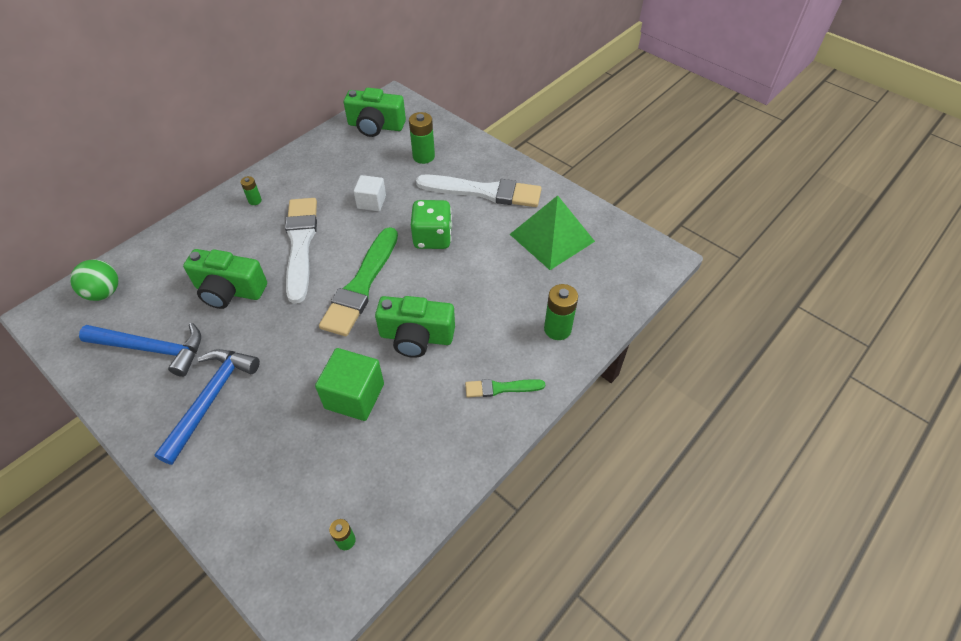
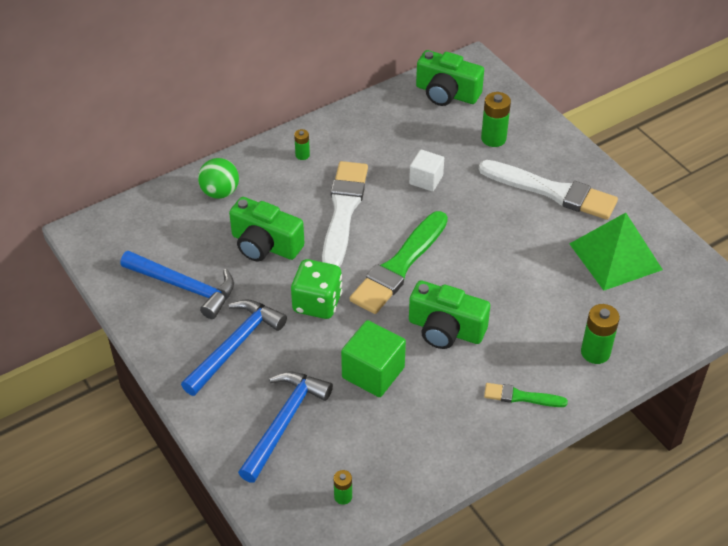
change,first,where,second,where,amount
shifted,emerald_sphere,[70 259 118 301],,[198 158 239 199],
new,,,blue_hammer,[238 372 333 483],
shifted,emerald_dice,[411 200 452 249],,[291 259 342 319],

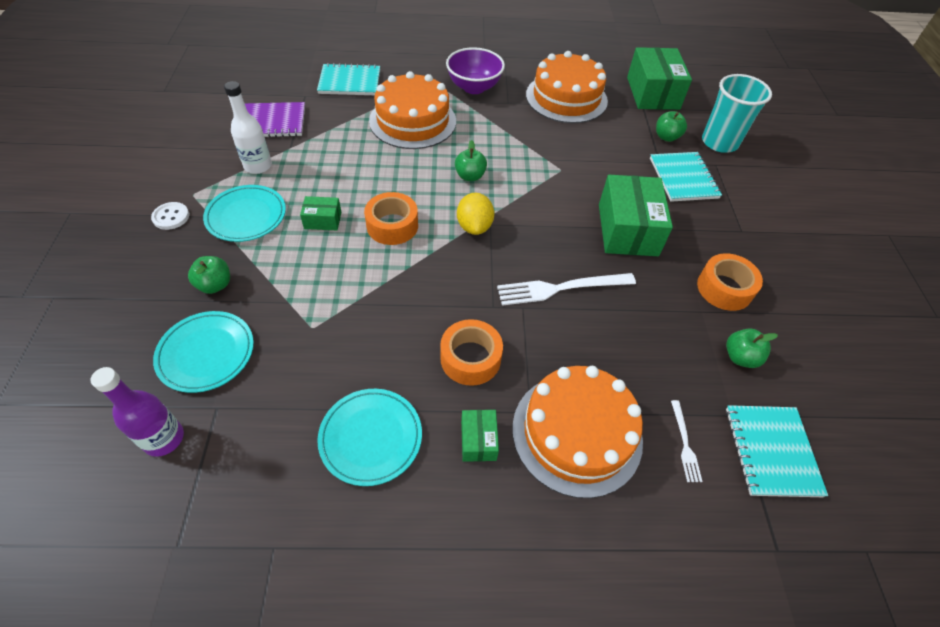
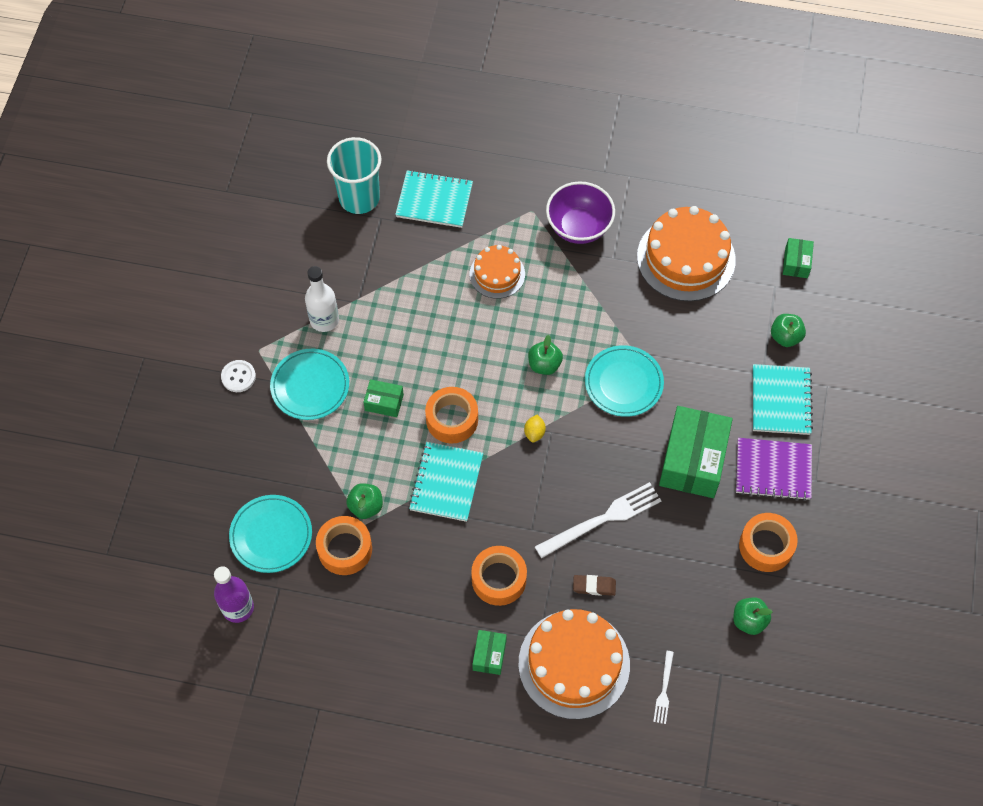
change,first,where,second,where,amount
new,,,bright_orange_sticky_tape,[316 516 372 575],
shifted,teal_beaker,[702 74 772 153],,[327 137 381 214],
shifted,emerald_apple,[188 256 230 294],,[346 483 383 519],
shifted,teal_exercise_book,[726 405 828 497],,[409 442 483 522],
scaled,bright_orange_gateau,[369 71 456 149],,[470 245 525 299],x0.56
scaled,yellow_toy_lemon,[457 193 494 235],,[524 415 546 443],x0.56
rotated,white_dinner_fork,[497 273 636 306],,[535 482 662 558],150 degrees clockwise
new,,,brown_eraser,[573 575 616 596],
shifted,teal_dinner_plate,[317 389 422 486],,[585 345 664 417],
shifted,violet_exercise_book,[245 102 305 137],,[736 438 812 501],
scaled,emerald_parcel,[627 47 692 110],,[783 238 814 278],x0.48

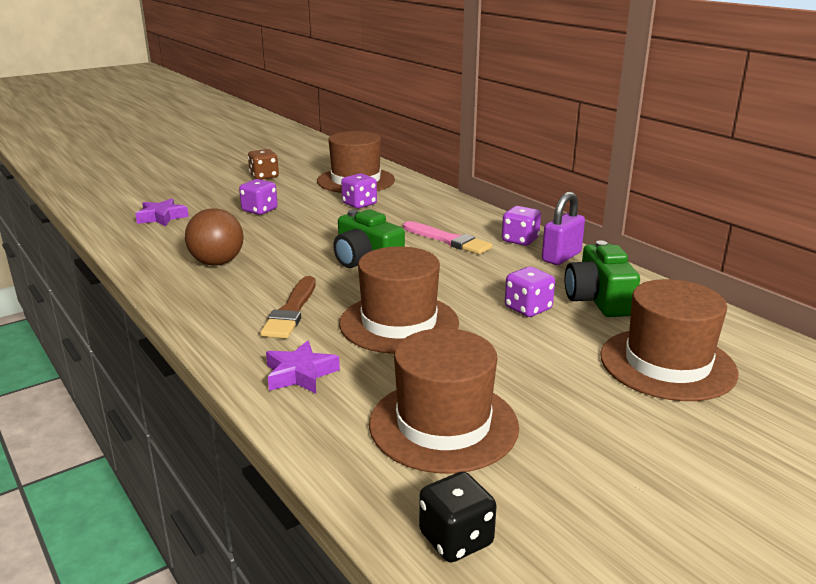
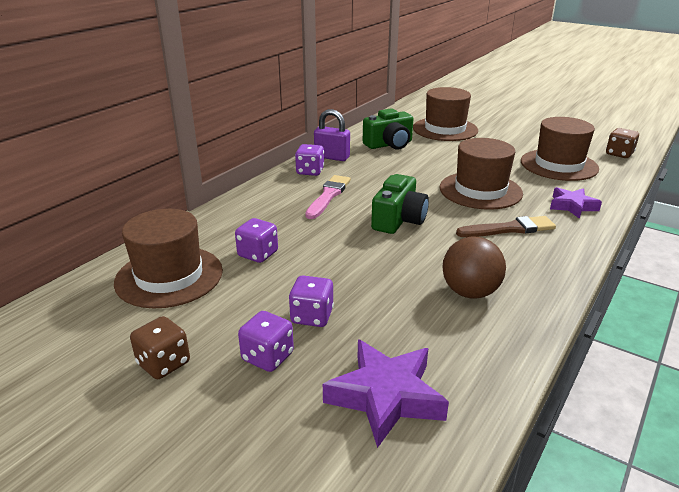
change,first,where,second,where,amount
shifted,violet_dice,[505 267 555 317],,[238 311 294 372],
scaled,violet_five-pointed_star,[135 198 189 226],,[323 339 449 448],x1.56
repainted,black_dice,[419 471 497 562],brown_dice,[606 128 639 158],

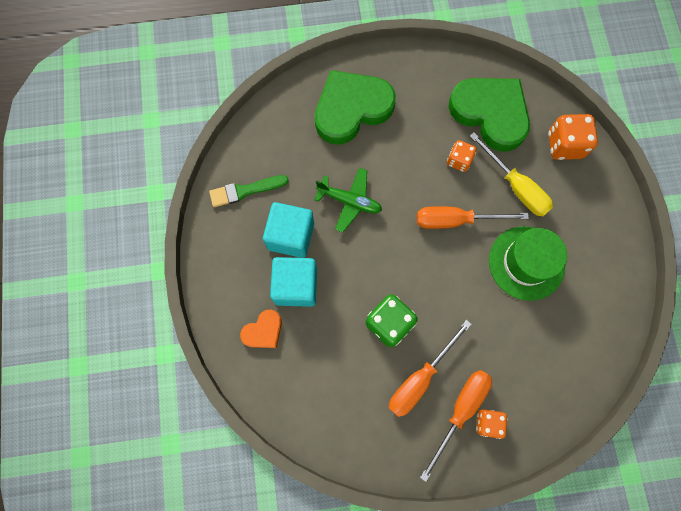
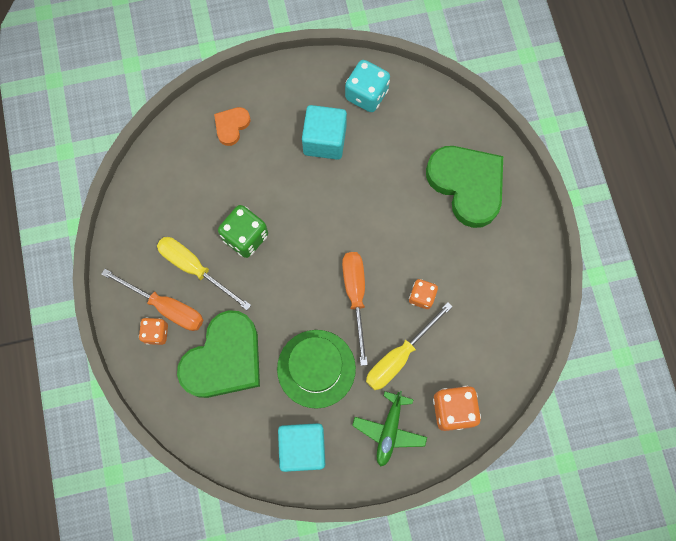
change,first,where,second,where,amount
repainted,bright_orange_screwdriver,[389 320 472 417],yellow_screwdriver,[157 237 251 310],
shifted,emerald_heart_shape,[448 78 530 152],,[177 310 260 398],
rotated,bright_orange_heart_shape,[240 310 282 348],,[214 107 250 146],75 degrees clockwise
shifted,teal_cube,[270 257 317 307],,[278 423 325 472],
swapped,emerald_paint_brush,[209 175 289 207],teal_dice,[345 60 390 112],
shifted,emerald_aeroplane,[314 168 382 232],,[352 391 427 466],

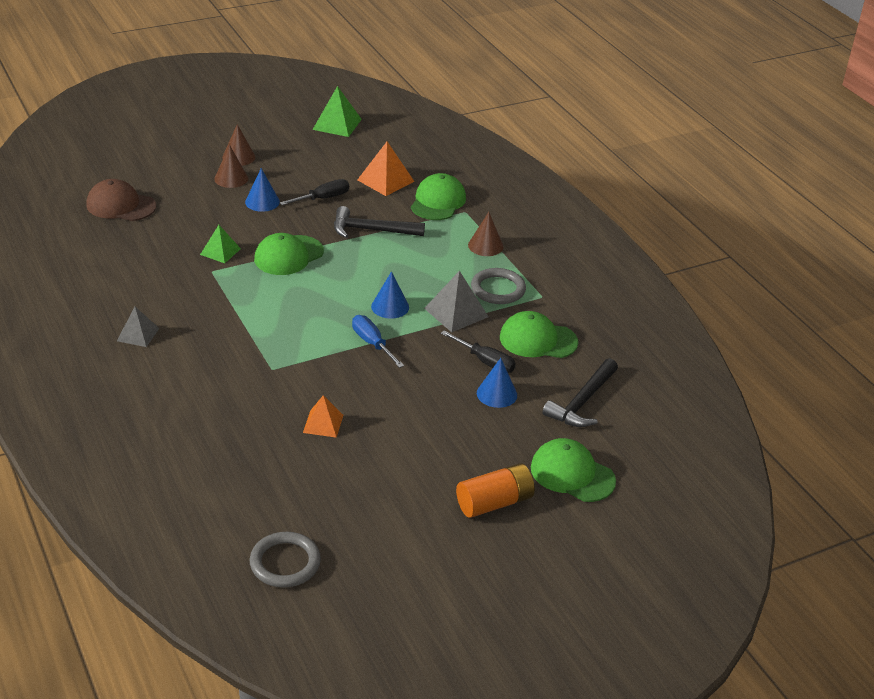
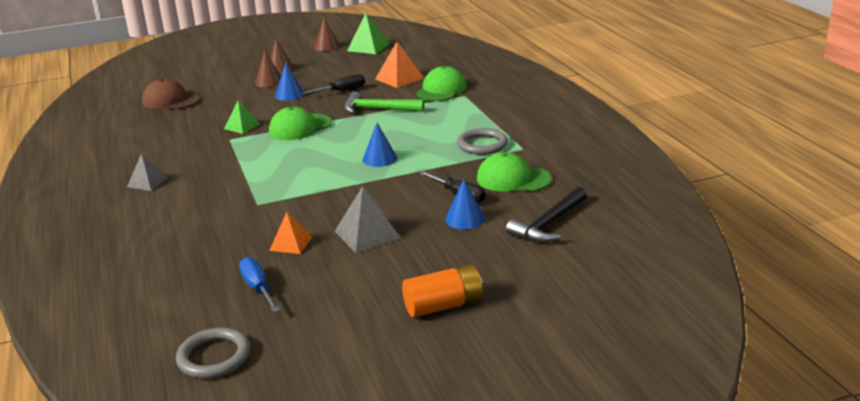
change,first,where,second,where,amount
shifted,blue_screwdriver,[352 315 404 368],,[239 257 280 312],
shifted,brown_cone_shape,[468 212 504 256],,[314 18 340 51],
shifted,gray_solid_pyramid,[424 271 488 332],,[334 186 400 253],
repainted,black_hammer,[334 206 425 238],emerald_hammer,[344 91 424 113],
gone,emerald_baseball_cap,[531 438 616 502],,,

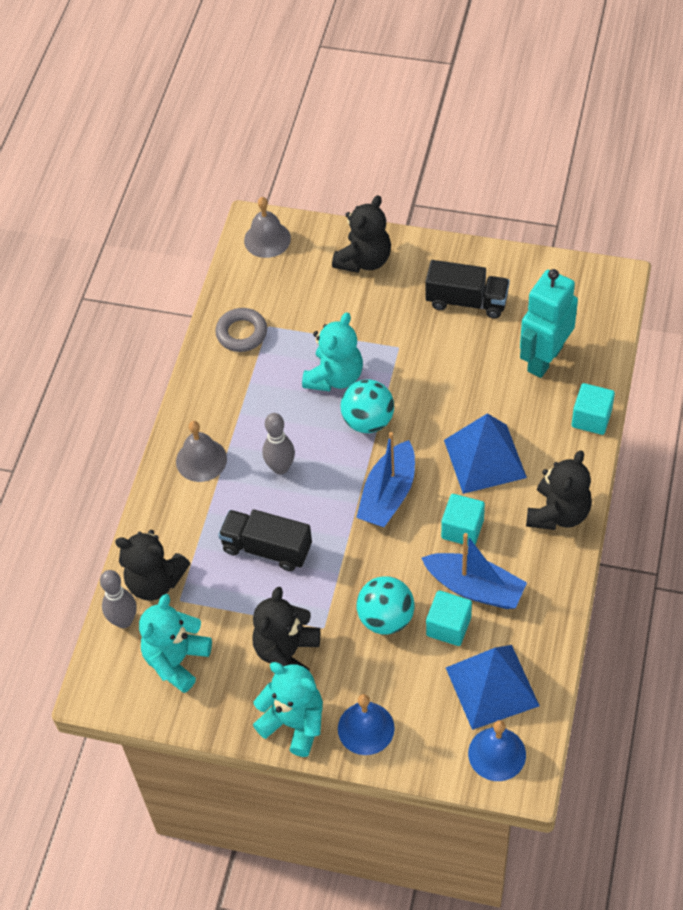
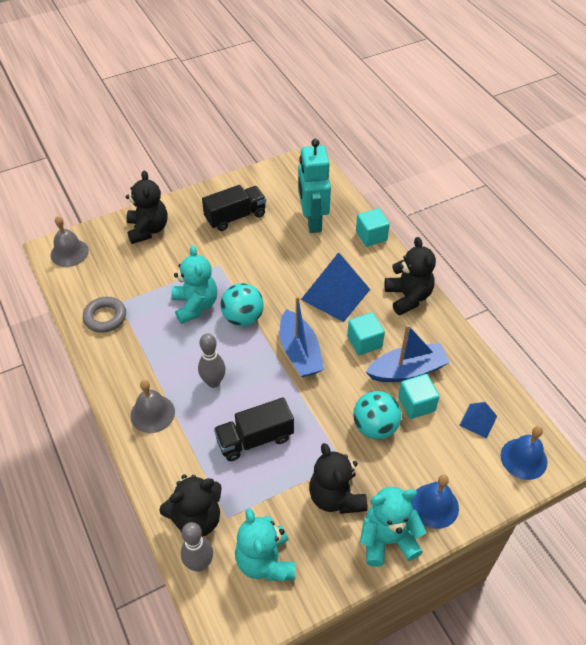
change,first,where,second,where,amount
scaled,blue_solid_pyramid,[446 645 540 730],,[459 402 497 438],x0.51

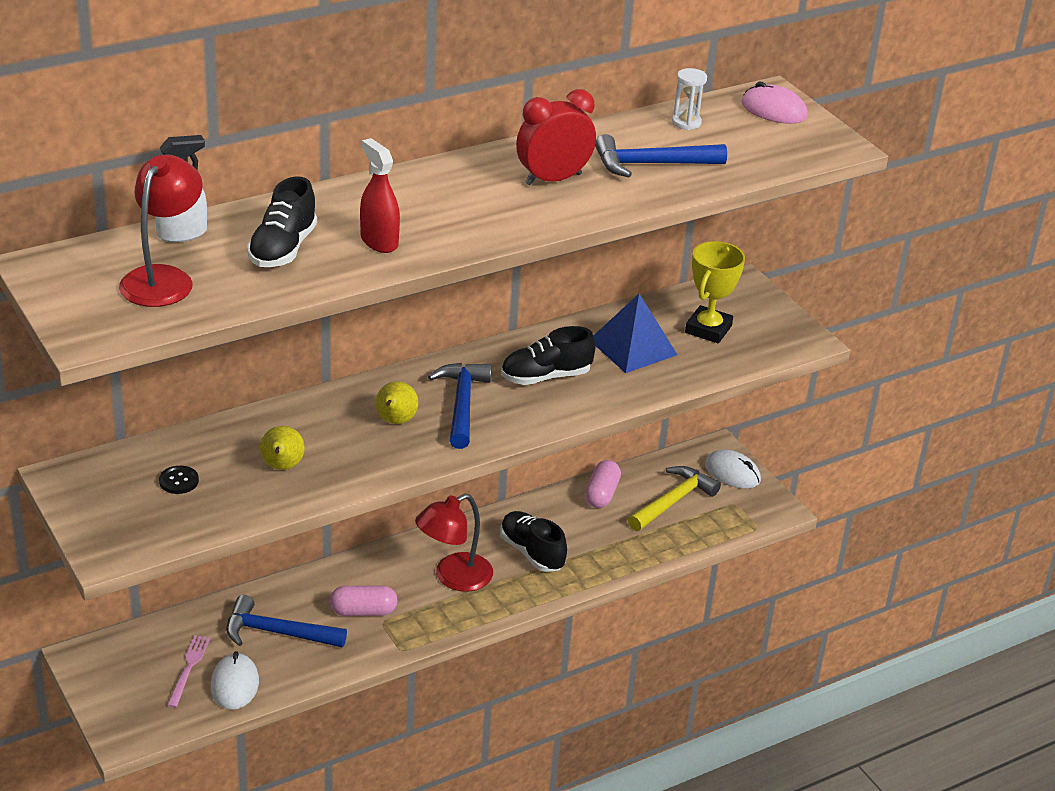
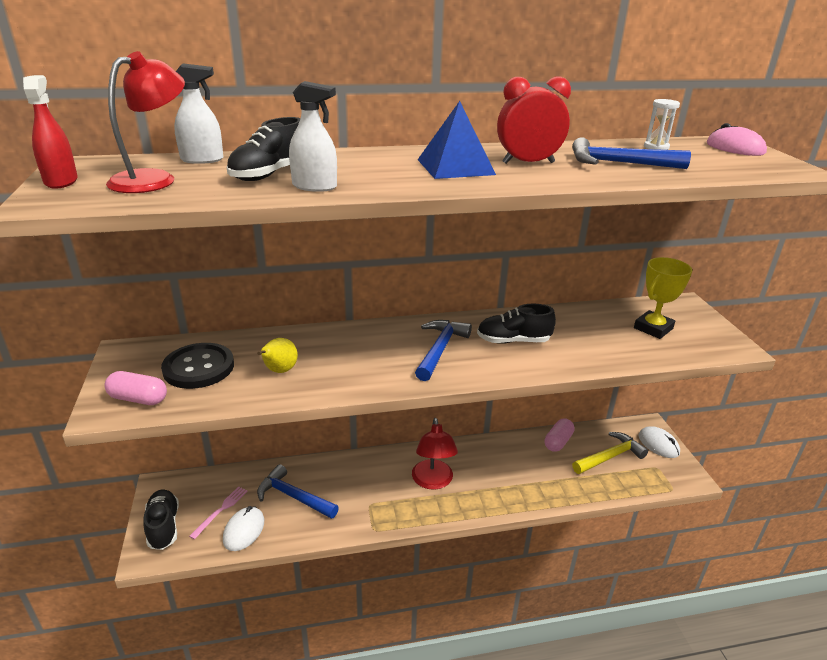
change,first,where,second,where,amount
shifted,scarlet_sprayer,[360 138 400 253],,[23 75 78 189],
shifted,rosy_pill_shape,[330 586 398 616],,[104 371 167 405],
shifted,black_shoe,[500 511 567 572],,[143 489 179 550],
scaled,black_shirt_button,[159 466 199 494],,[161 343 234 389],x2.25
new,,,white_sprayer,[289 81 337 192],
rotated,scarlet_desk_lamp,[415 494 493 592],,[412 418 458 490],75 degrees counterclockwise
shifted,blue_solid_pyramid,[593 294 677 373],,[418 101 496 179],
gone,yellow_pear,[376 381 418 424],,,

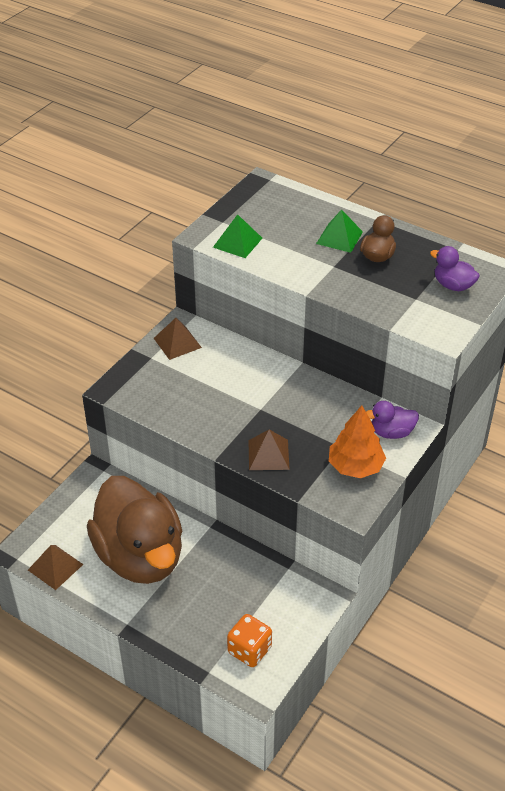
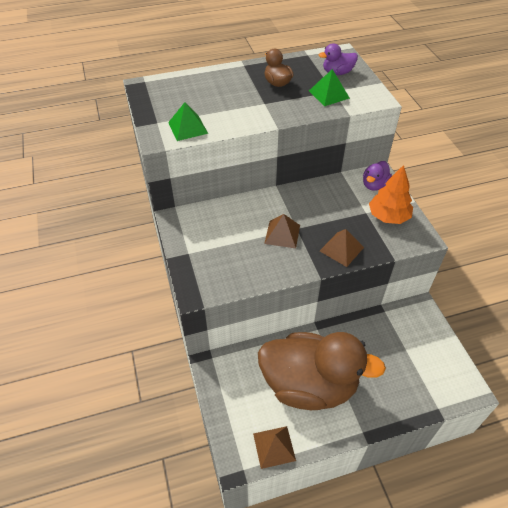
change,first,where,second,where,amount
shifted,brown_solid_pyramid,[154 318 202 360],,[264 214 300 248],
shifted,emerald_solid_pyramid,[316 209 363 253],,[309 69 350 106],
gone,bright_orange_dice,[227 614 272 667],,,

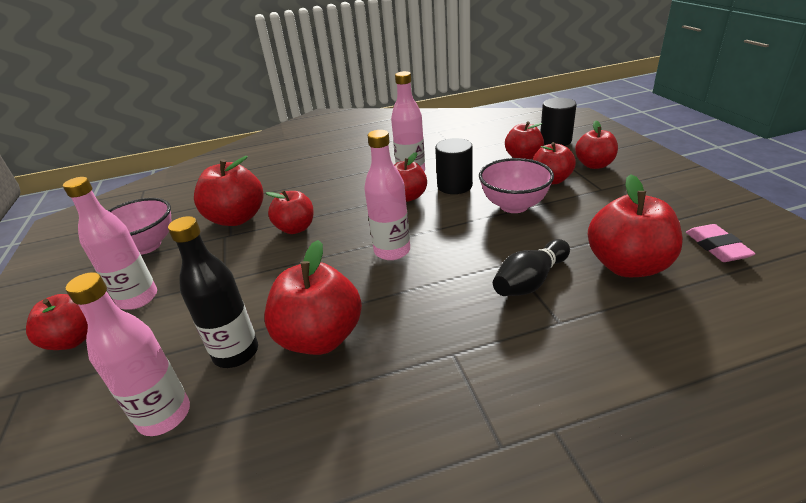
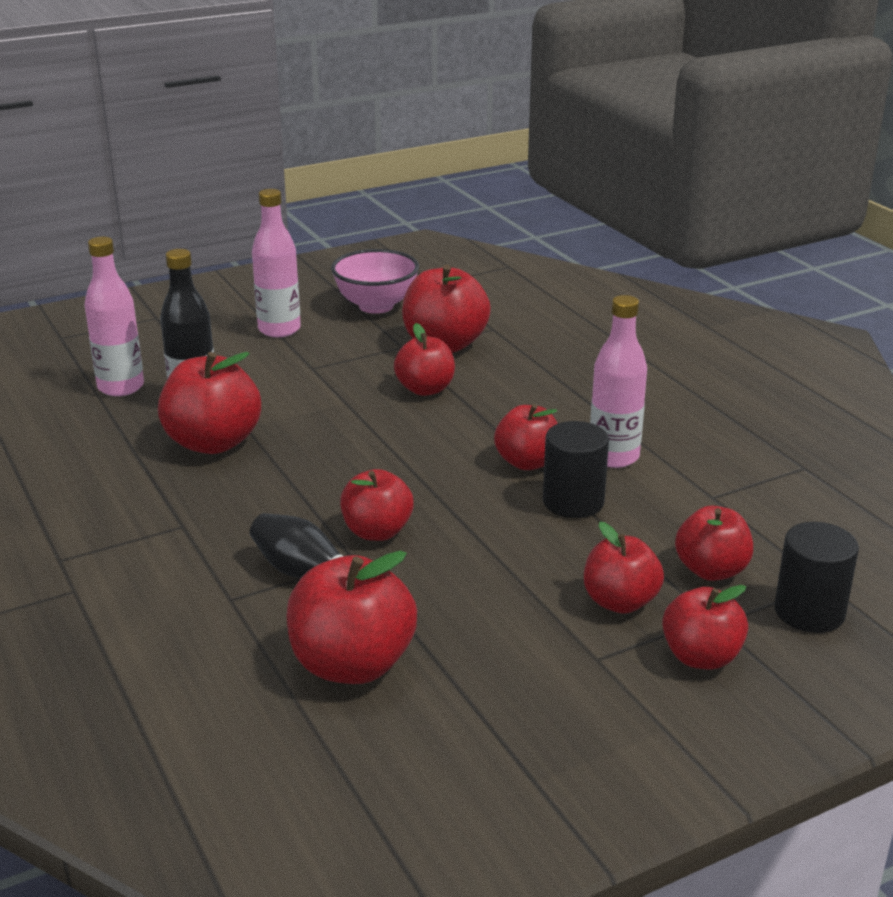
change,first,where,second,where,amount
shifted,scarlet_apple,[26 294 88 350],,[340 469 414 541],
gone,rosy_drink_bottle,[364 130 410 260],,,
gone,rosy_serving_bowl,[479 158 554 213],,,
gone,rosy_eraser,[686 224 756 262],,,

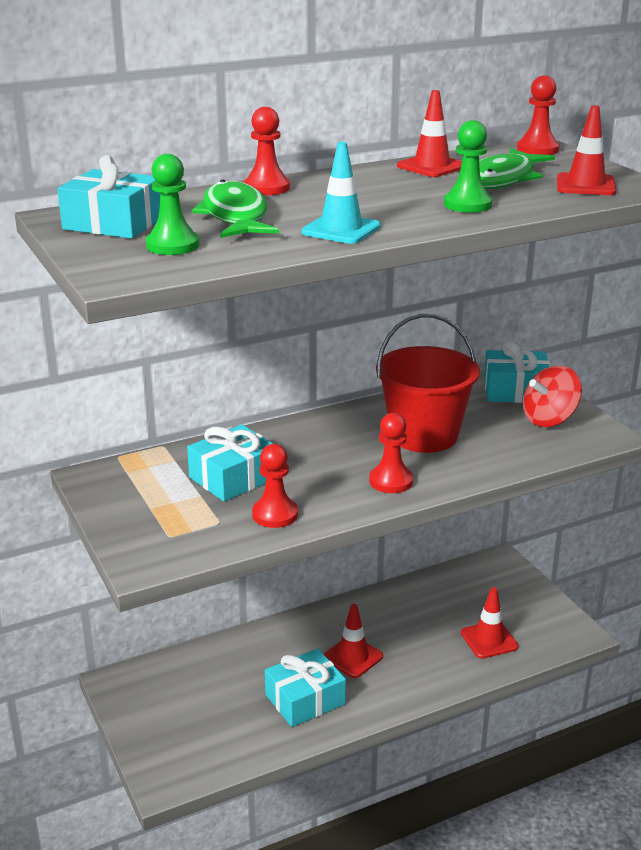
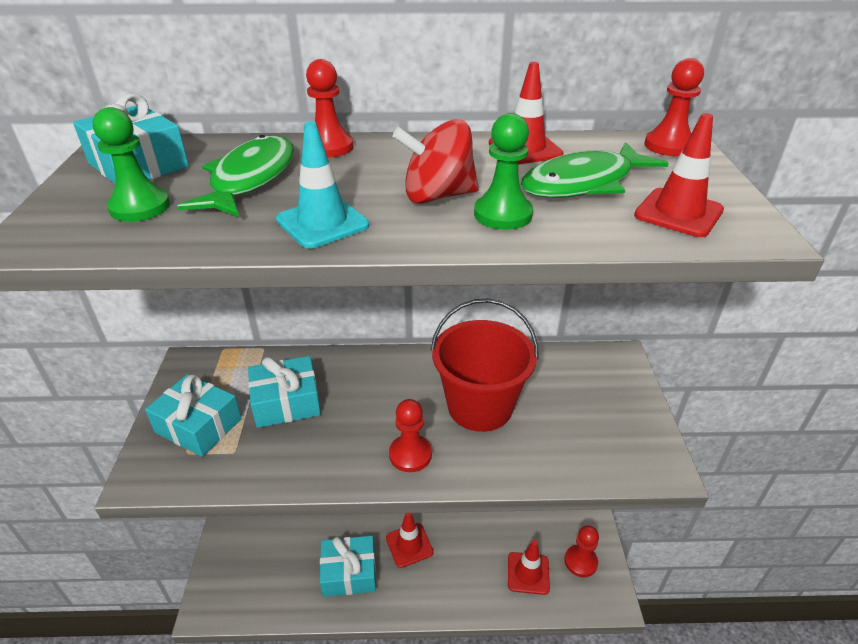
change,first,where,second,where,amount
shifted,teal_gift,[484 341 550 403],,[145 374 242 457],
shifted,scarlet_whirligig,[523 365 582 427],,[392 119 479 204],
shifted,scarlet_game_pawn,[252 444 298 528],,[564 525 599 577],

